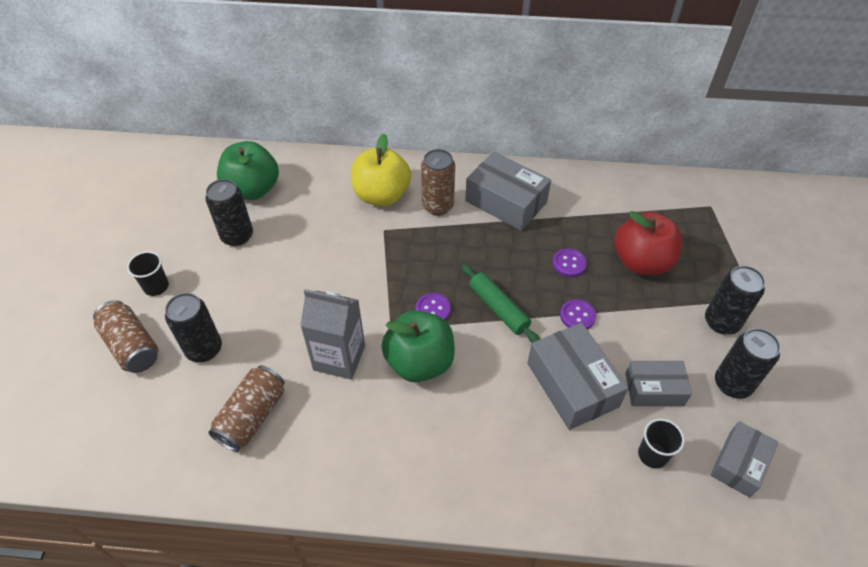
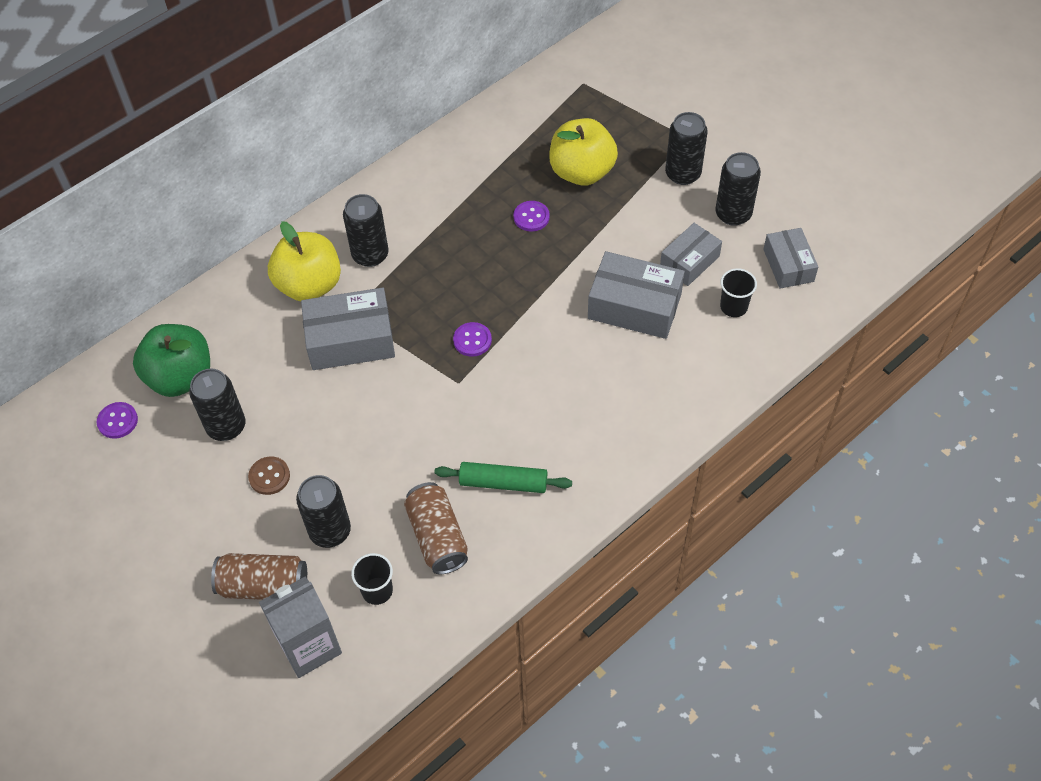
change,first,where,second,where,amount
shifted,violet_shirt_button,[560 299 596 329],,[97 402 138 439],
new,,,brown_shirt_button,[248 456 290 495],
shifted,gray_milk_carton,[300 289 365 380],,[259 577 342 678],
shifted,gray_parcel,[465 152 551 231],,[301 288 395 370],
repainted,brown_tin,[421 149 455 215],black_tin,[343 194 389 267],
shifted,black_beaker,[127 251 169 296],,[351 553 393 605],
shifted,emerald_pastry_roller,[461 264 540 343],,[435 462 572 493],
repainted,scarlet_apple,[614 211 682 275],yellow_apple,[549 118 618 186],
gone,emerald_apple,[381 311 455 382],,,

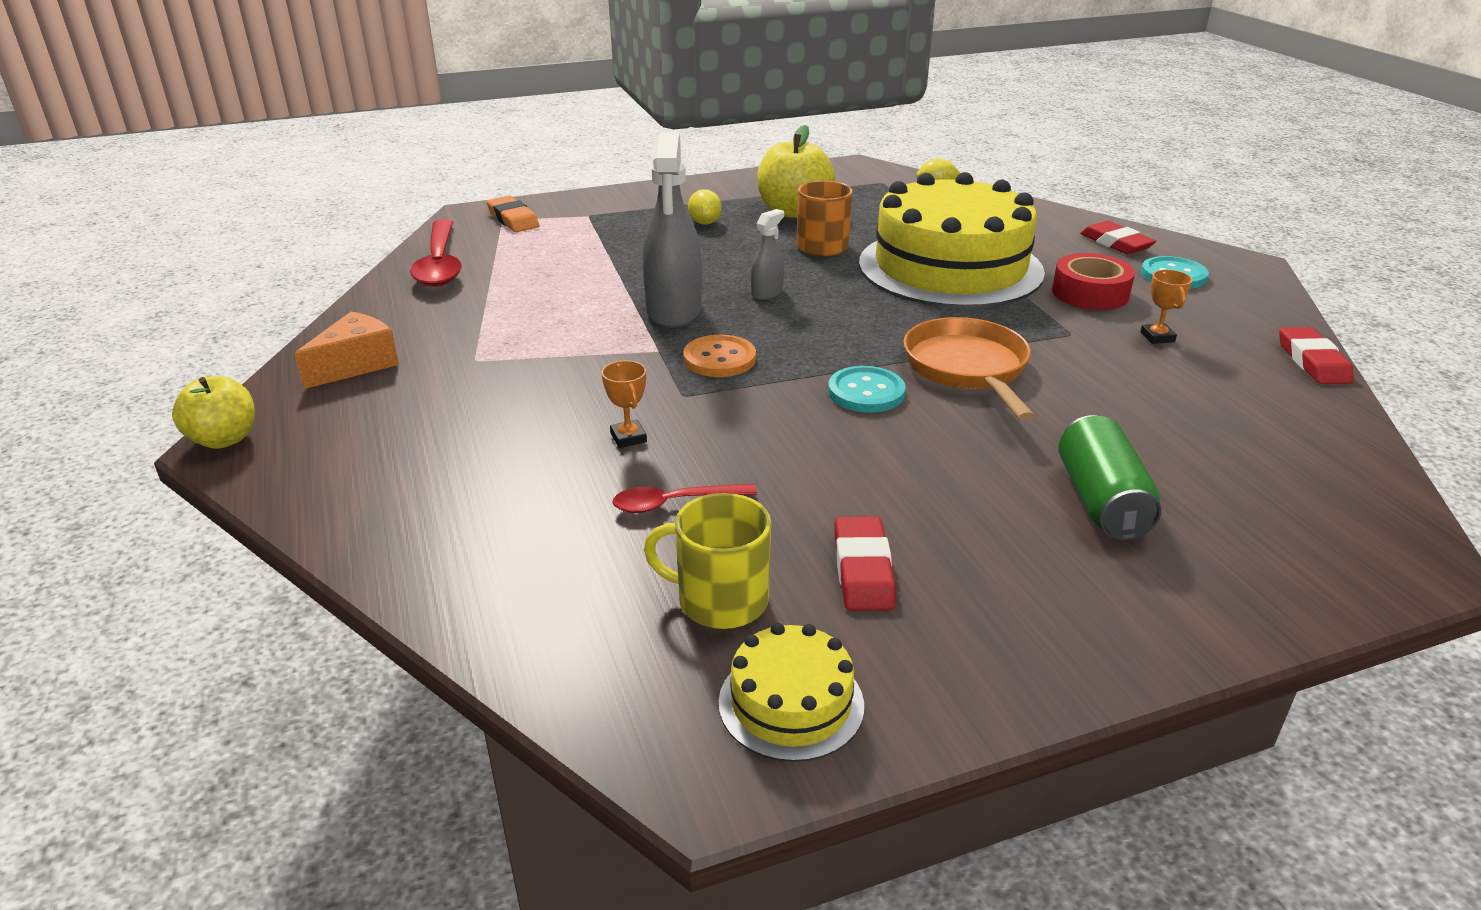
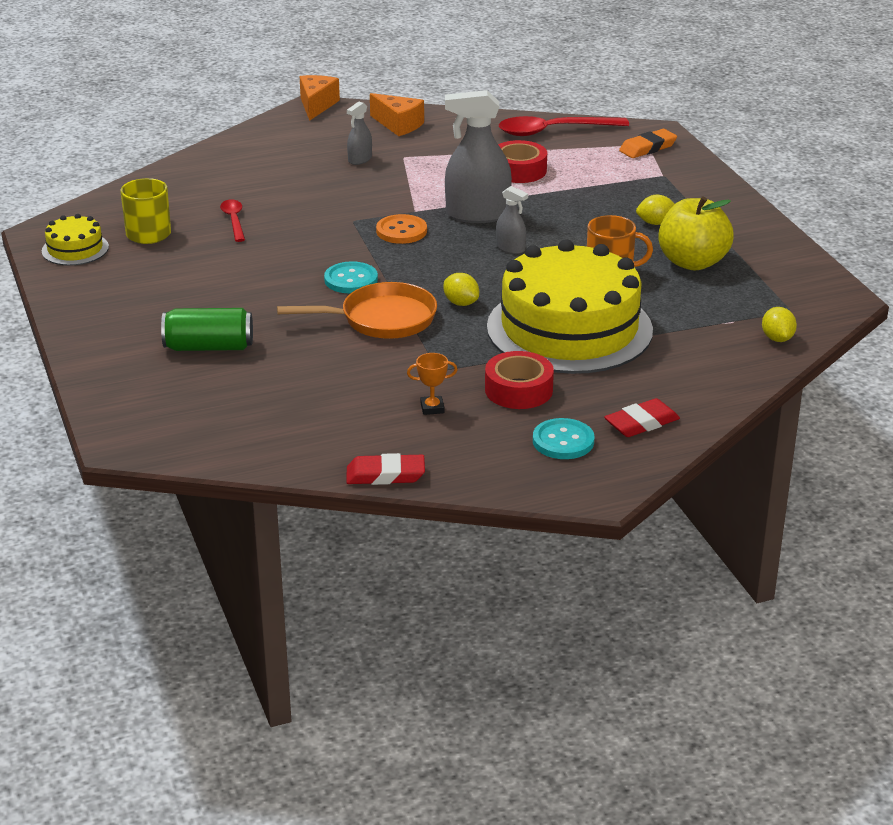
change,first,where,second,where,amount
swapped,yellow_apple,[172 376 255 449],bright_orange_piece_of_cheese,[300 75 340 121],
new,,,gray_sprayer,[347 102 372 165],
new,,,yellow_toy_lemon,[444 273 479 306],
new,,,scarlet_sticky_tape,[498 140 547 183],
gone,bright_orange_prize_cup,[602 360 647 448],,,
gone,scarlet_eraser,[835 516 896 611],,,

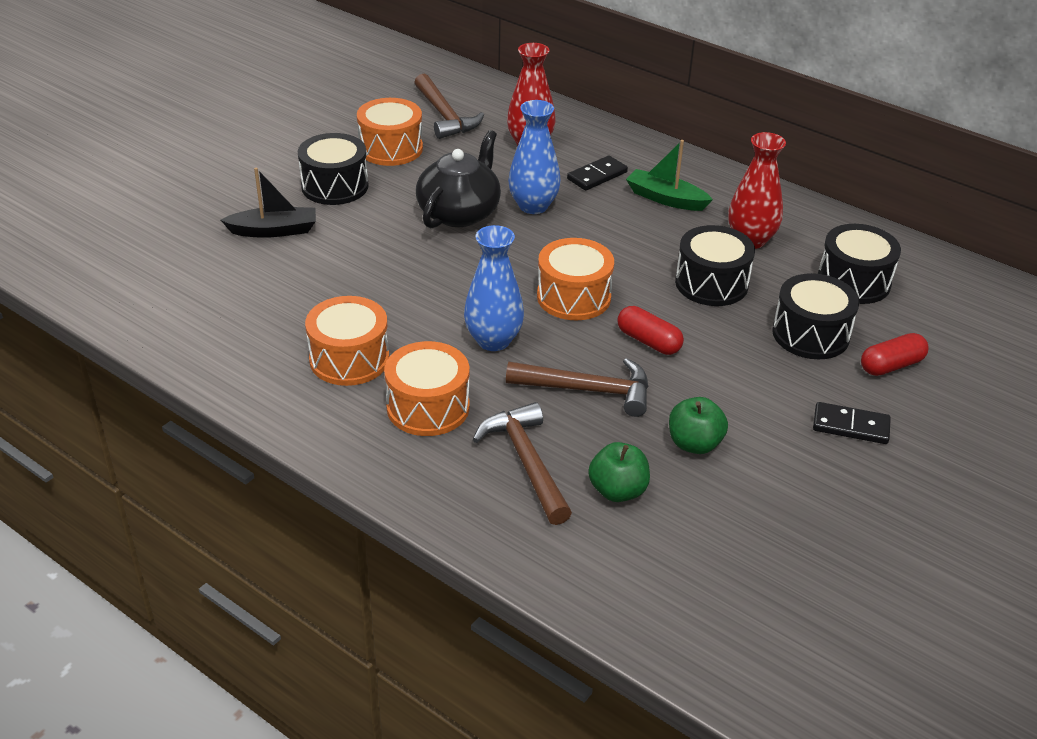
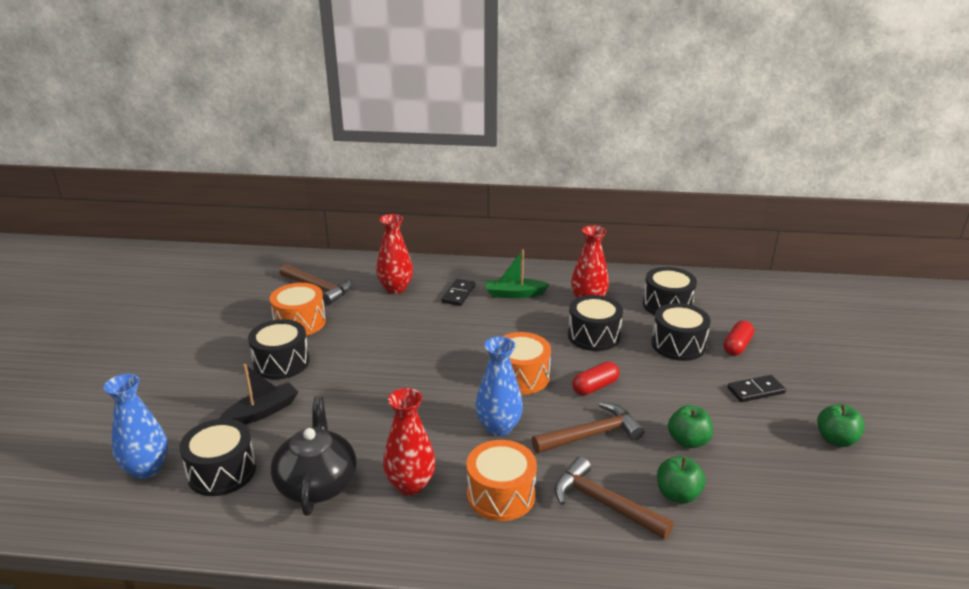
change,first,where,second,where,amount
shifted,blue_tall_vase,[508 100 561 214],,[104 374 168 479],
new,,,black_toy_drum,[179 419 256 496],
shifted,black_teapot,[416 130 501 228],,[271 396 356 516],
swapped,bright_orange_toy_drum,[305 296 389 386],scarlet_tall_vase,[383 388 436 495],
rotated,scarlet_pill_shape,[617 306 684 355],,[572 361 619 395],45 degrees counterclockwise
new,,,emerald_apple,[817 404 865 447],

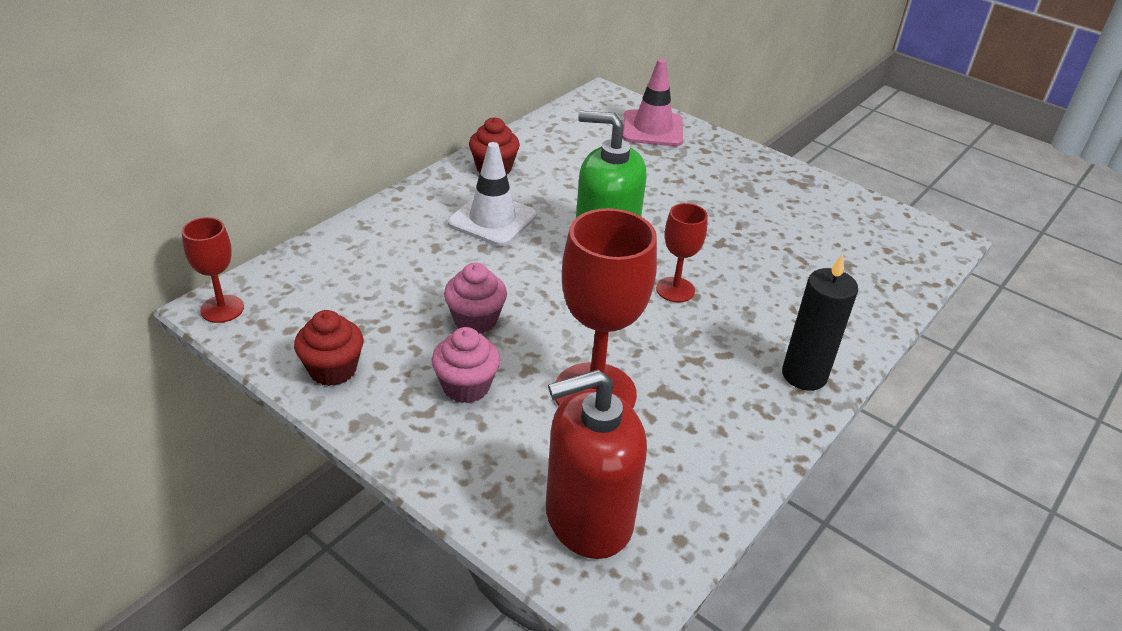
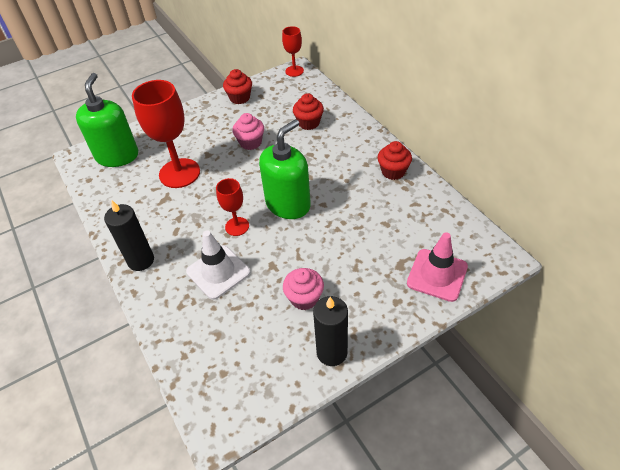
change,first,where,second,where,amount
repainted,scarlet_soap_pump,[546 369 647 559],emerald_soap_pump,[76 73 138 167],
shifted,white_traffic_cone,[448 142 537 246],,[186 230 250 300],
shifted,rosy_muffin,[431 327 500 403],,[283 268 324 310],
new,,,scarlet_muffin,[293 93 324 130],
new,,,black_pillar_candle,[313 296 348 366],

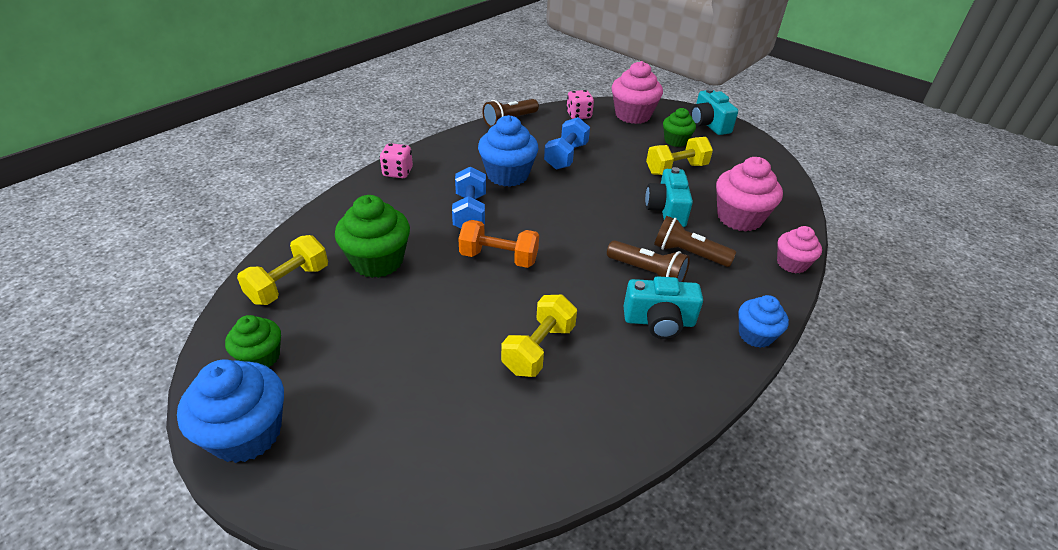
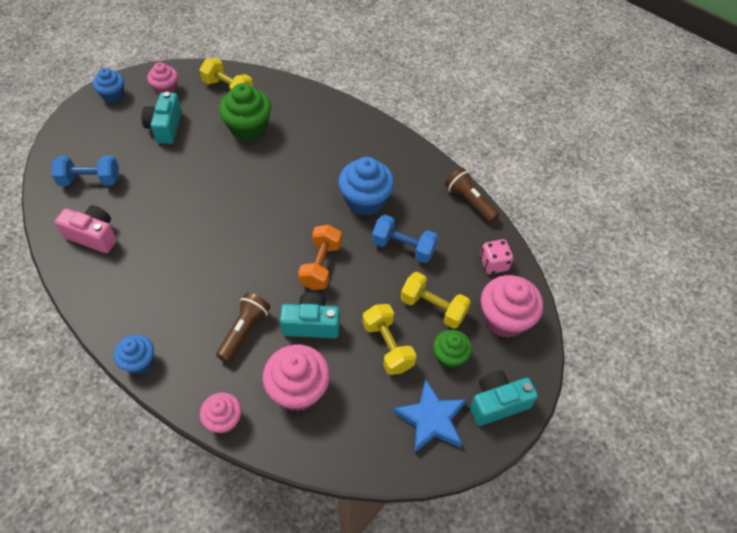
change,first,where,second,where,amount
shifted,blue_hand_weight,[452 166 486 228],,[52 155 119 186],
new,,,rosy_photo_camera,[55 205 117 253],
scaled,blue_muffin,[177 359 284 463],,[93 68 124 103],x0.61
shifted,teal_photo_camera,[624 276 703 339],,[141 92 182 144],
repainted,emerald_muffin,[225 315 281 368],rosy_muffin,[147 62 178 95],
shifted,bright_orange_hand_weight,[458 220 539 268],,[298 225 342 290],
new,,,blue_five-pointed_star,[393 379 467 453],
shifted,yellow_hand_weight,[501 295 577 377],,[401 272 471 329],
gone,rosy_dice,[380 143 413 178],,,
gone,brown_torch,[607 240 690 282],,,

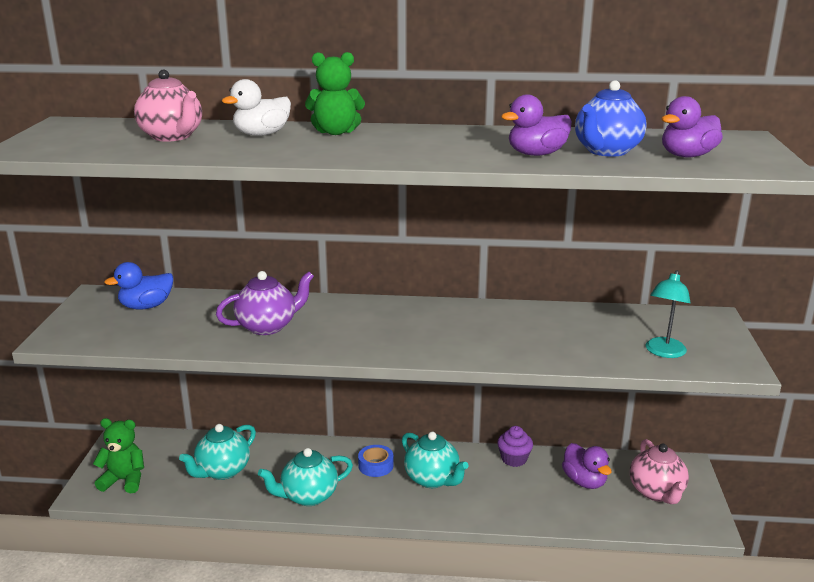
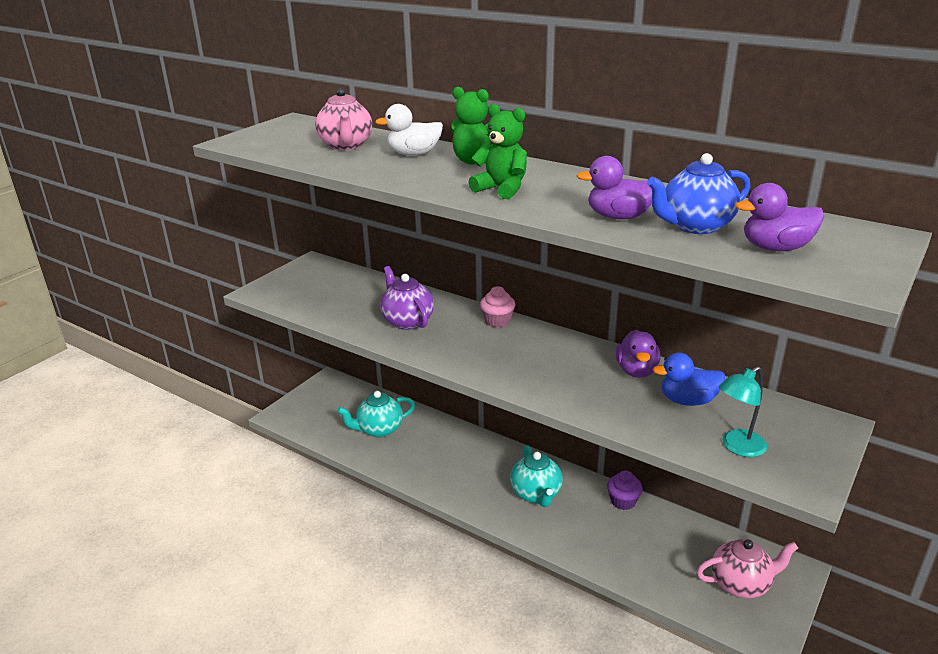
change,first,where,second,where,amount
rotated,violet_teapot,[216 271 314 335],,[380 266 434 330],120 degrees counterclockwise
shifted,emerald_teddy_bear,[93 418 144 493],,[468 104 527 199],
new,,,rosy_muffin,[480 286 515 328],
shifted,violet_toy_duck,[562 443 611 489],,[616 330 661 378],
shifted,blue_toy_duck,[104 262 173 310],,[653 353 725 406],
rotated,rosy_teapot,[630 439 689 504],,[696 539 798 598],120 degrees counterclockwise
gone,teal_teapot,[258 448 353 506],,,
gone,blue_sticky_tape,[358 445 394 477],,,

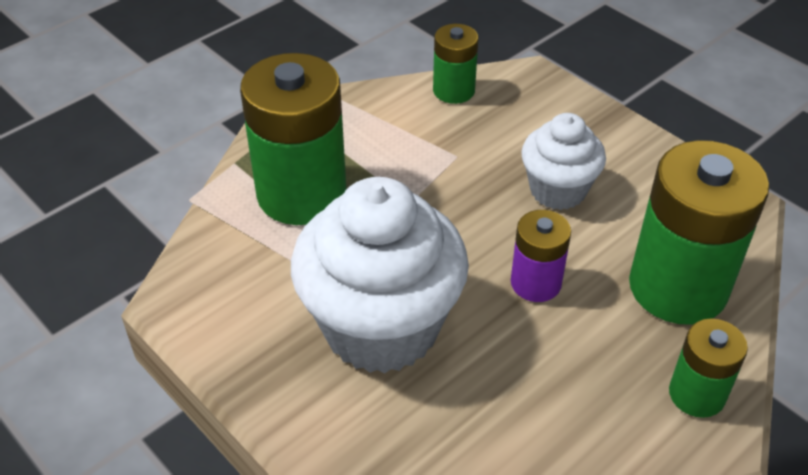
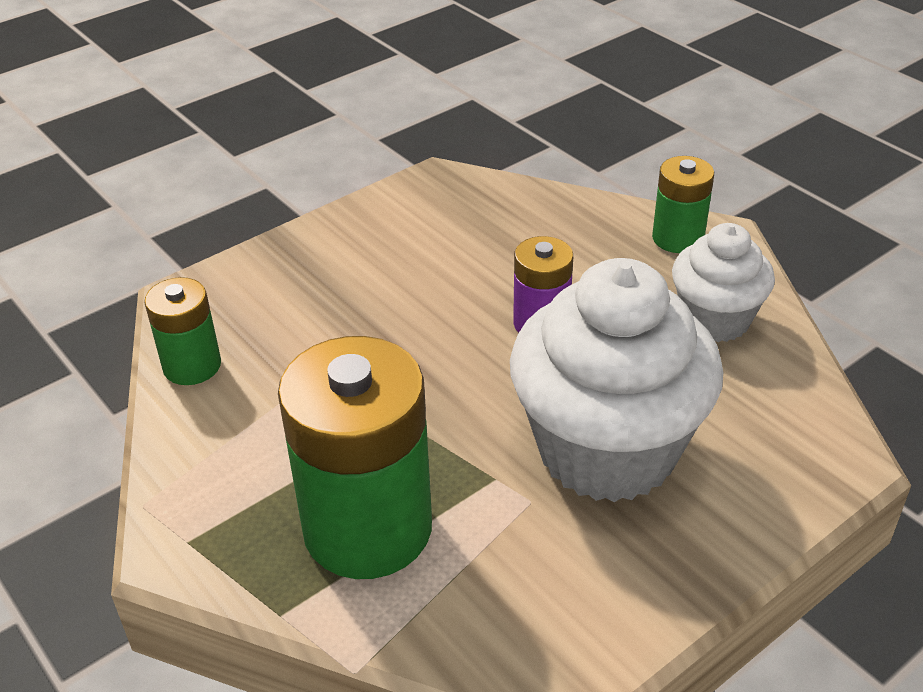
change,first,where,second,where,amount
shifted,white_muffin,[521 113 606 210],,[672 223 775 342],
gone,emerald_power_cell,[629 140 769 325],,,

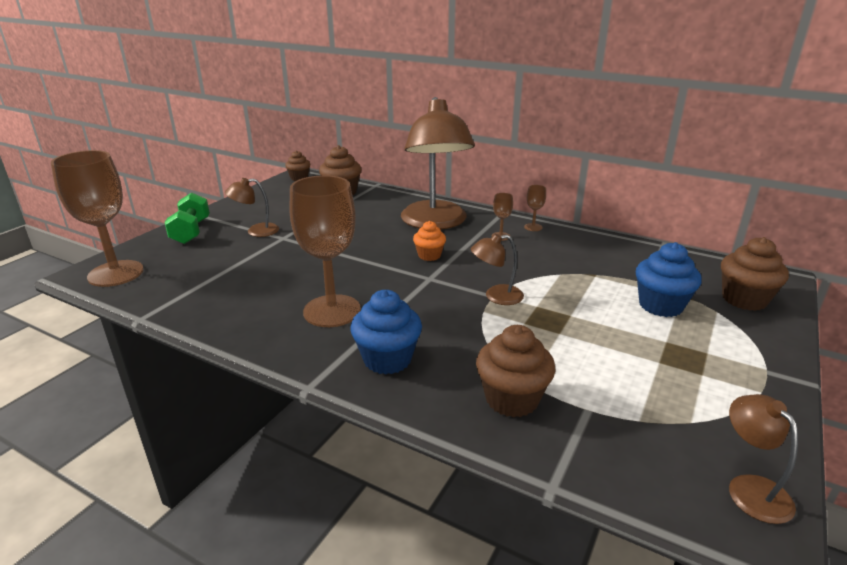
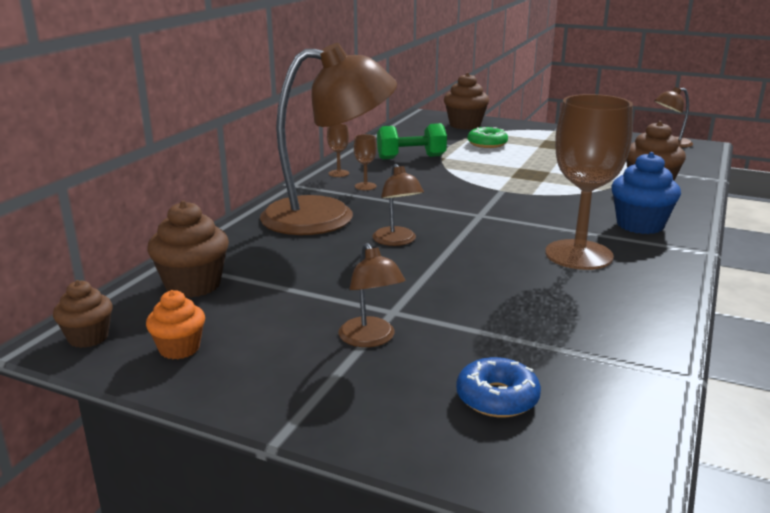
change,first,where,second,where,amount
shifted,bright_orange_muffin,[413 221 446 261],,[146 290 205 359],
shifted,brown_desk_lamp,[471 234 524 305],,[372 164 424 246],
shifted,emerald_hand_weight,[164 193 210 244],,[377 123 447 159],
new,,,blue_doughnut,[456 357 541 417],
swapped,blue_muffin,[636 242 702 317],emerald_doughnut,[467 127 508 148],
gone,brown_wine_glass,[51 150 144 287],,,

